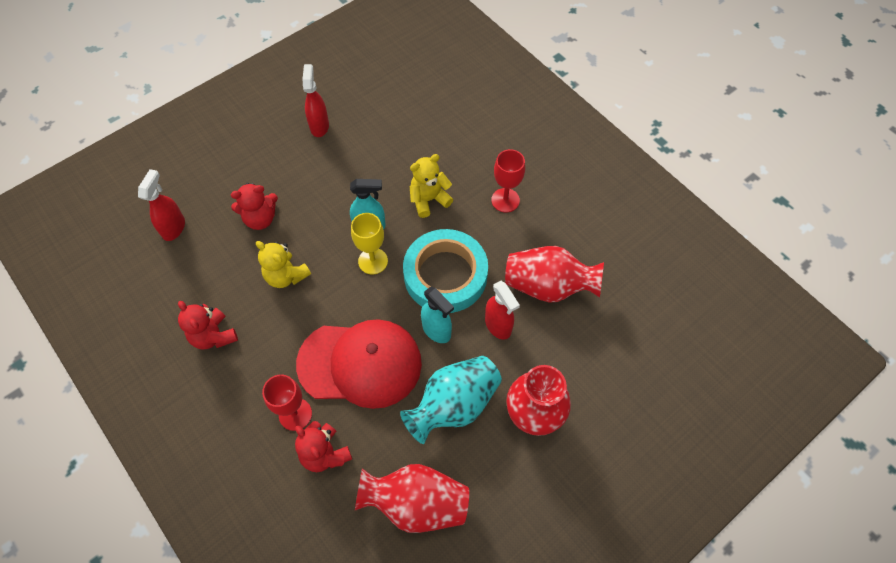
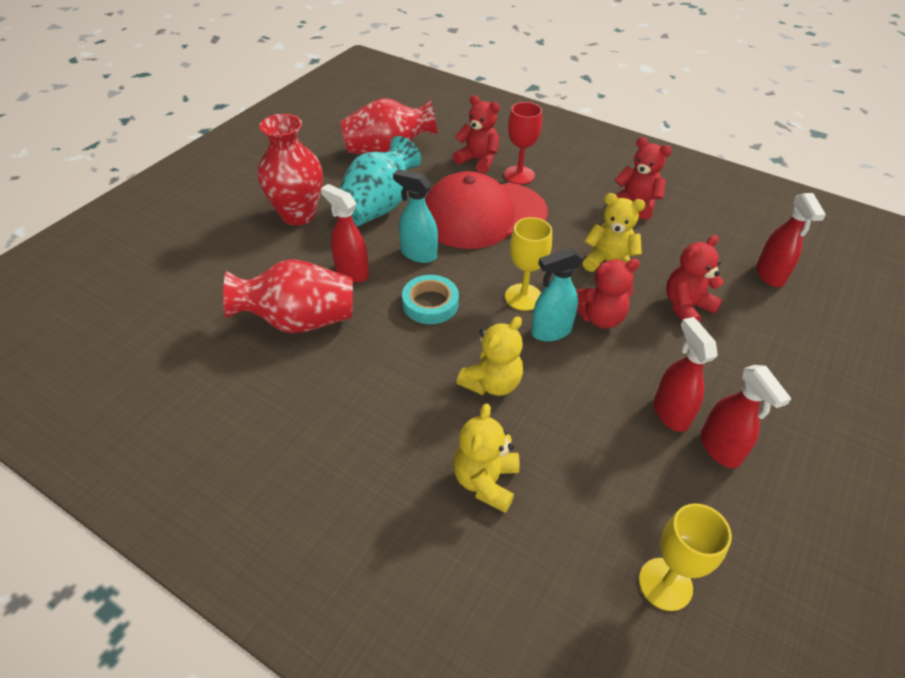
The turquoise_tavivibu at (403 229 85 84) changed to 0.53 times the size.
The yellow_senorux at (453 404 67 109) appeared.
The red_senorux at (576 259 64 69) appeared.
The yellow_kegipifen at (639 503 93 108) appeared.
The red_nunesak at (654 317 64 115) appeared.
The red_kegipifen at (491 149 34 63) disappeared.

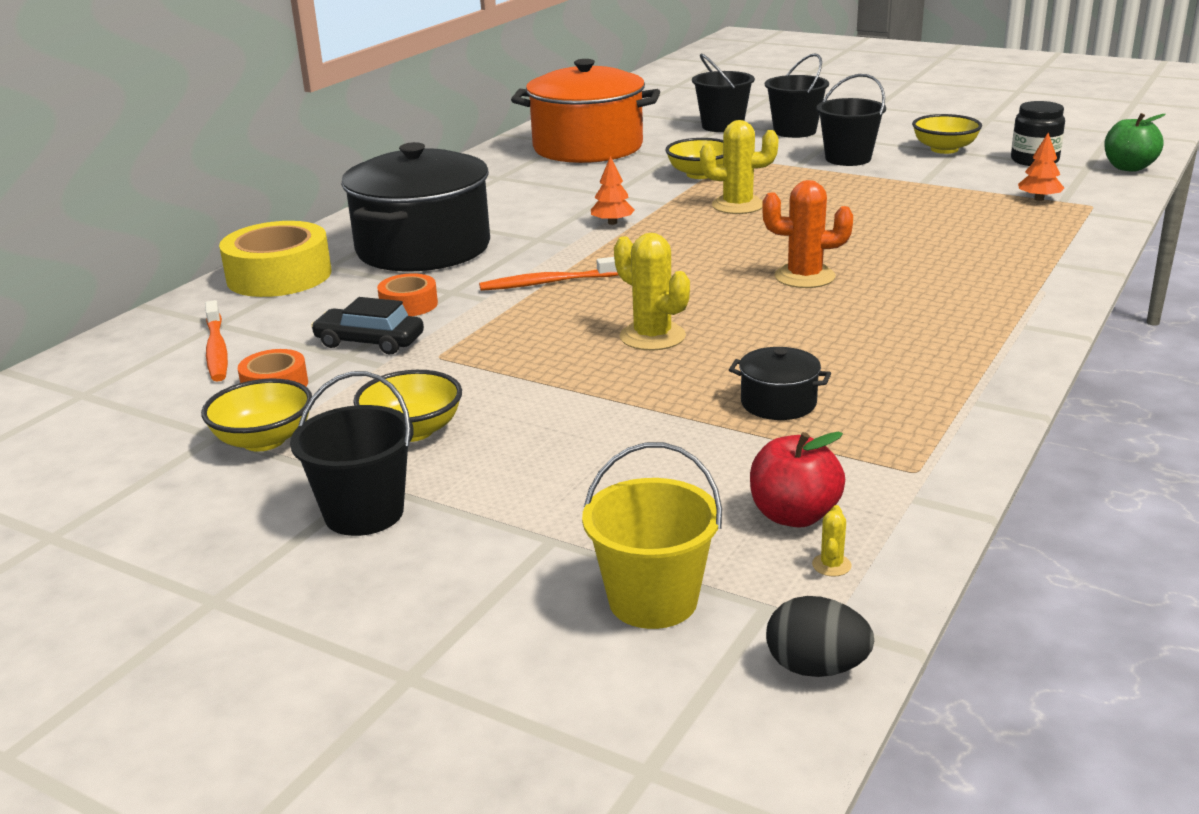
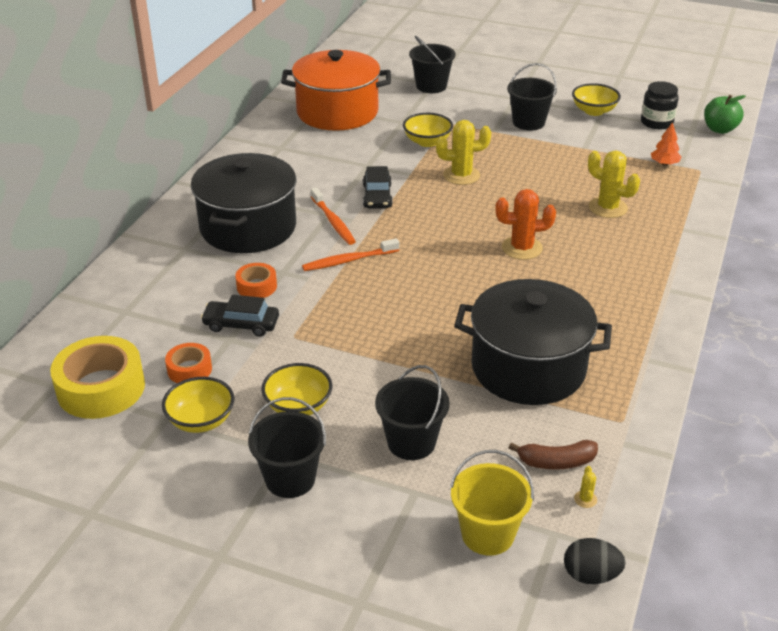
The yellow_tavivibu moved from (219 221 113 76) to (50 336 95 83).
The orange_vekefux moved from (205 300 23 82) to (311 187 45 58).
The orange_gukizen at (591 156 44 69) was replaced by the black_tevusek at (363 166 30 43).
The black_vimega moved from (765 53 64 85) to (375 365 75 95).
The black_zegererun at (729 347 102 73) changed to 2.38 times the size.
The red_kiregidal at (750 432 95 95) was replaced by the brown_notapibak at (509 440 89 30).
The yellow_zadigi moved from (614 233 76 117) to (588 150 52 68).

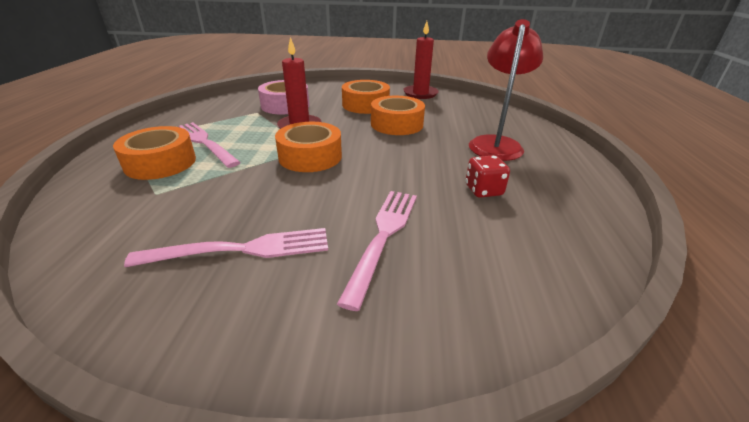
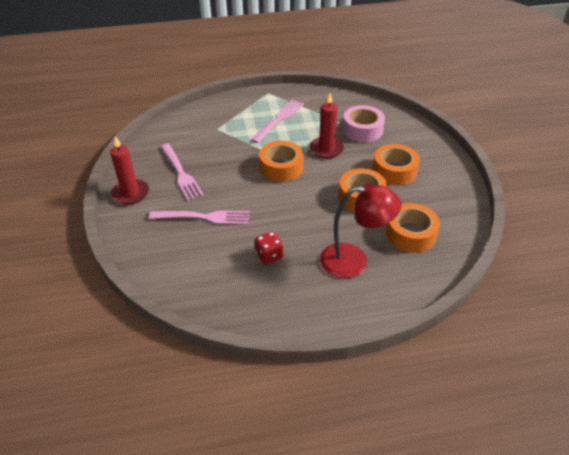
The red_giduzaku moved from (403 21 36 78) to (110 136 39 69).
The orange_tavivibu moved from (113 126 83 54) to (386 203 54 50).

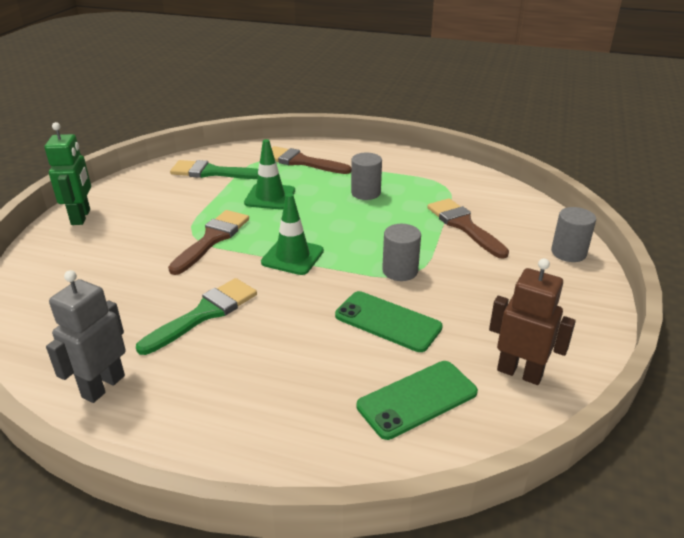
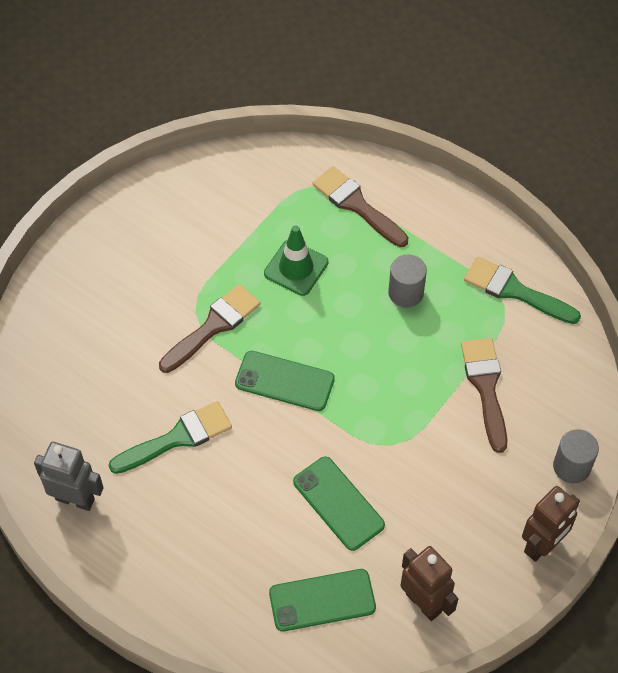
The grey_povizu at (46 270 80 133) turned 60 degrees clockwise.
The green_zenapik at (261 193 63 82) was replaced by the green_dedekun at (235 351 100 60).
The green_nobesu moved from (170 160 88 19) to (464 257 117 67).
The brown_povizu at (522 486 58 76) appeared.
The green_povizu at (45 122 46 103) disappeared.
The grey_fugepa at (382 224 39 57) disappeared.

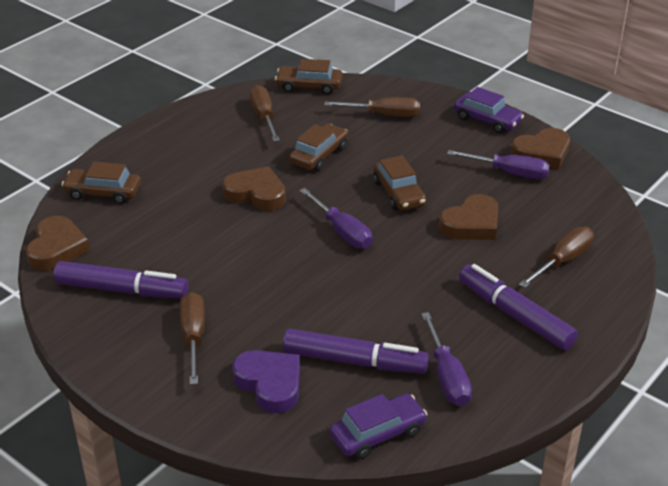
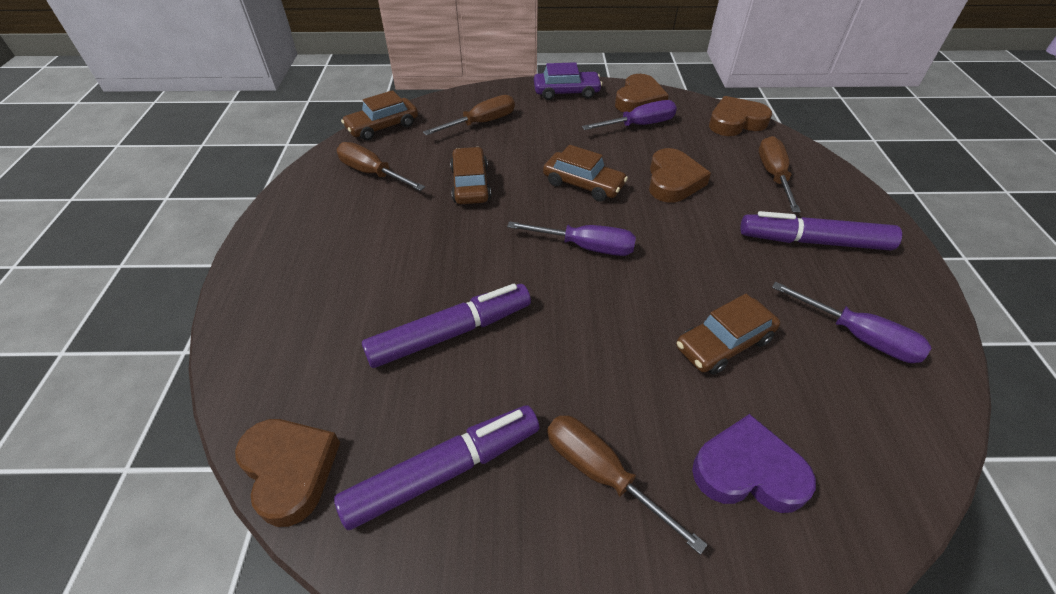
The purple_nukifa moved from (283 329 146 45) to (362 284 169 84).
The brown_tevusek moved from (62 162 79 42) to (676 294 104 81).
The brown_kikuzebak moved from (222 166 64 45) to (709 96 63 40).
The purple_tevusek at (330 393 97 66) disappeared.

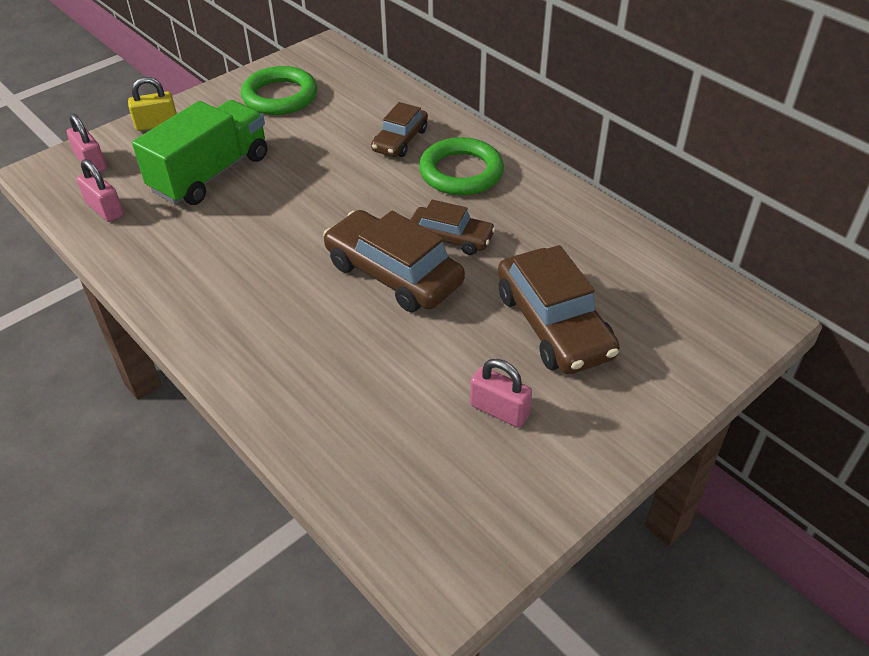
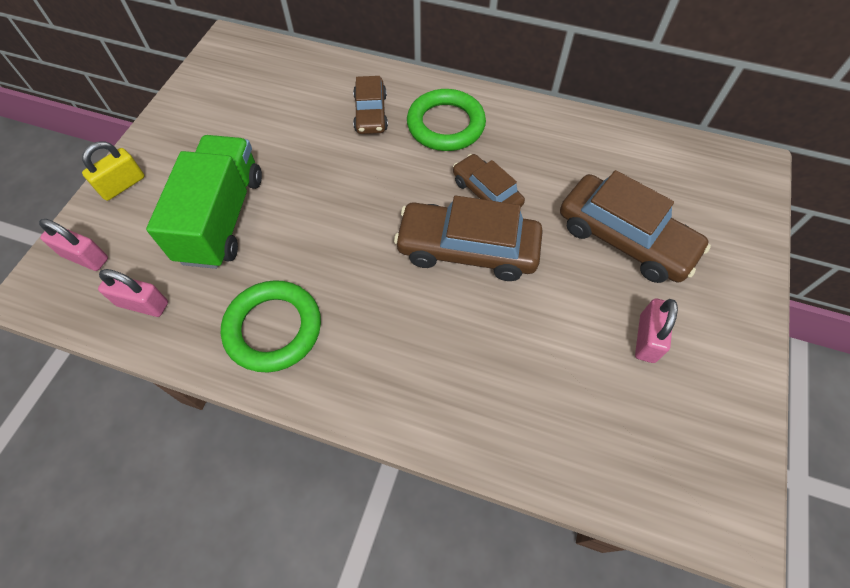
The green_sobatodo moved from (241 66 76 49) to (221 280 100 93).
The brown_tevusek at (410 200 86 55) turned 120 degrees counterclockwise.
The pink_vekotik at (470 359 62 69) turned 75 degrees counterclockwise.

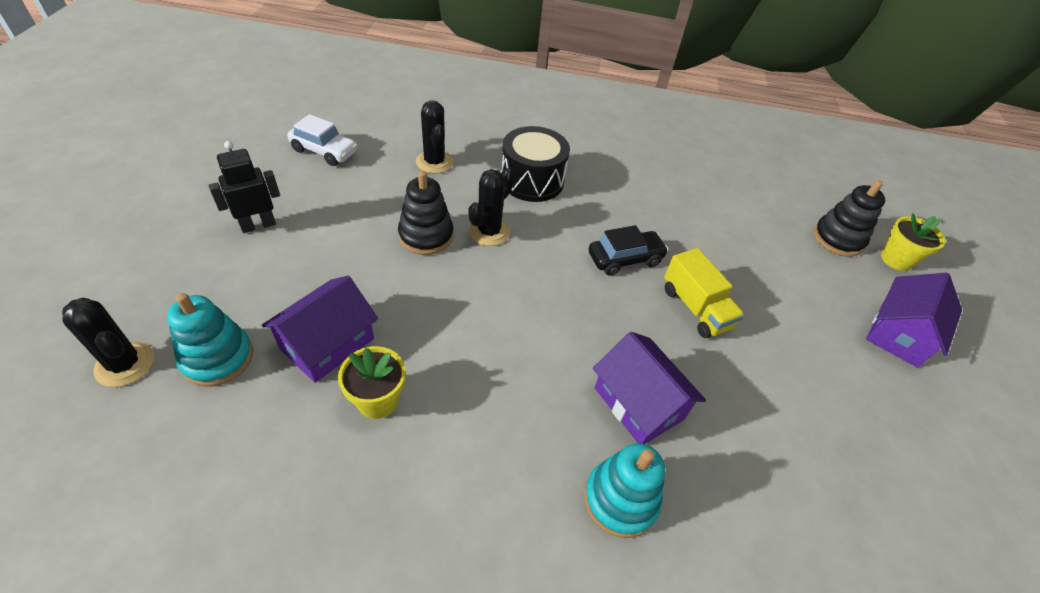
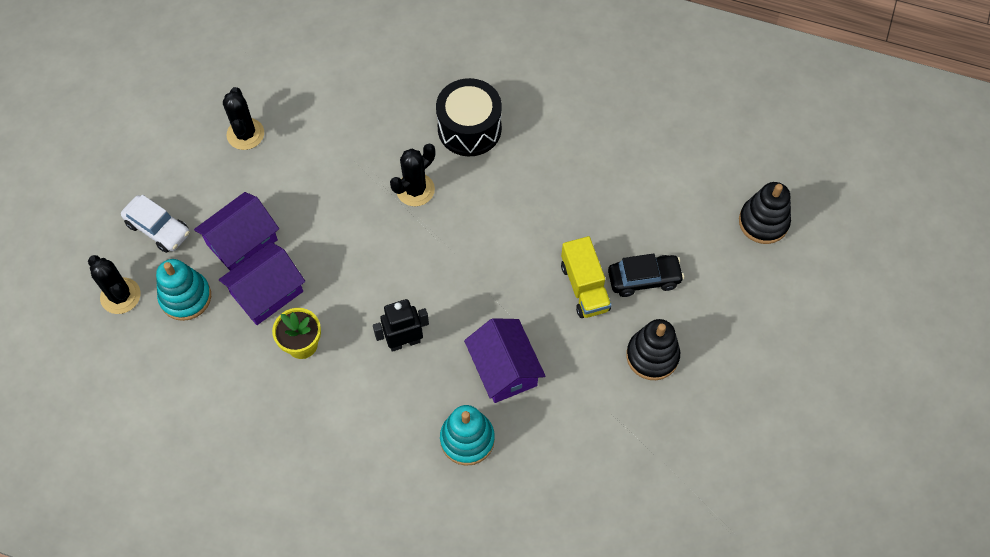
The white_tevusek moved from (287 114 71 52) to (121 195 69 58).
The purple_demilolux moved from (866 273 96 95) to (194 192 85 79).
The black_zadigi moved from (416 100 37 74) to (223 87 41 63).
The black_povizu moved from (209 141 71 92) to (373 299 56 53).
The black_tevusek moved from (589 225 80 51) to (608 253 76 44).
The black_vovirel moved from (398 171 56 84) to (626 319 54 61).
The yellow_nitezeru at (881 213 64 58) disappeared.

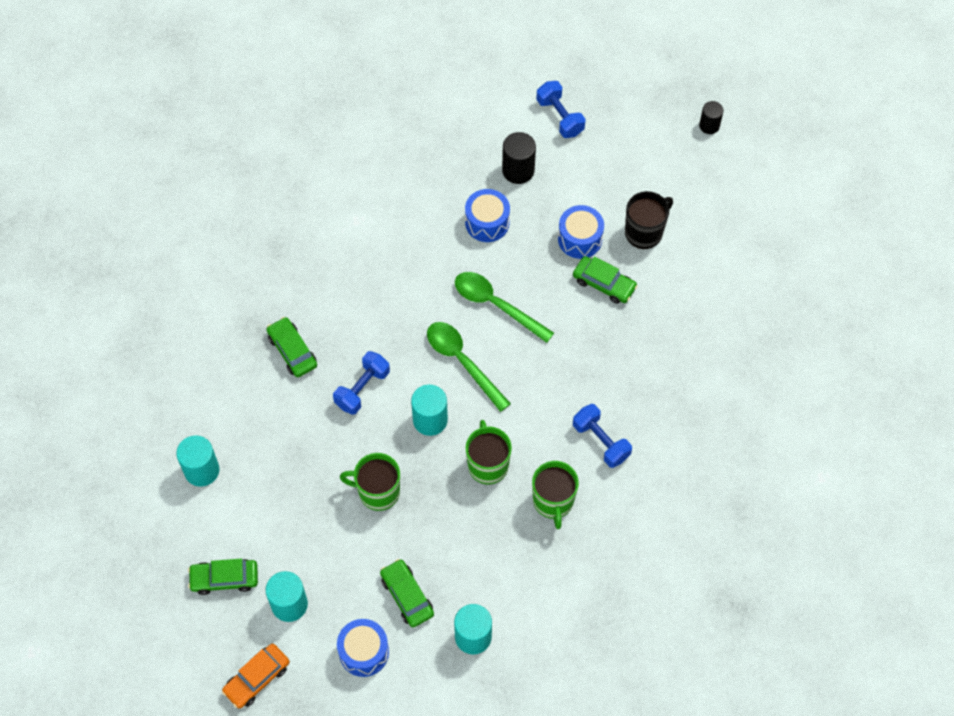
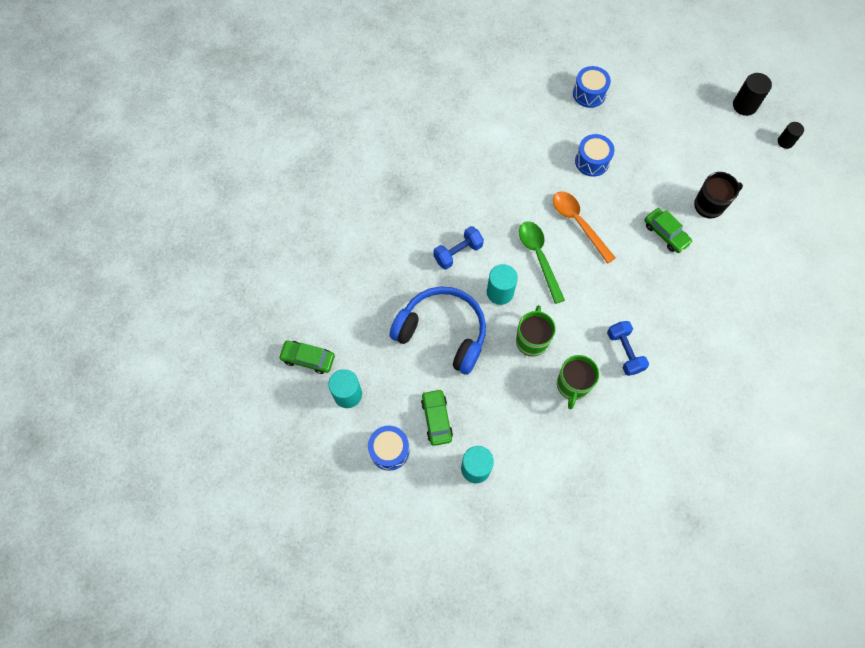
The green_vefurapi at (340 453 60 58) was replaced by the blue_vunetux at (390 286 96 89).
The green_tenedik at (455 272 99 71) became the orange_tenedik at (553 192 63 72).
The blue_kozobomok moved from (558 205 46 54) to (573 66 38 42).
The black_fugepa moved from (502 132 34 52) to (733 73 39 43).
The turquoise_fugepa at (176 435 43 52) disappeared.
The orange_tevusek at (222 644 68 65) disappeared.
The green_tevusek at (266 317 51 60) disappeared.
The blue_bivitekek at (536 81 50 57) disappeared.

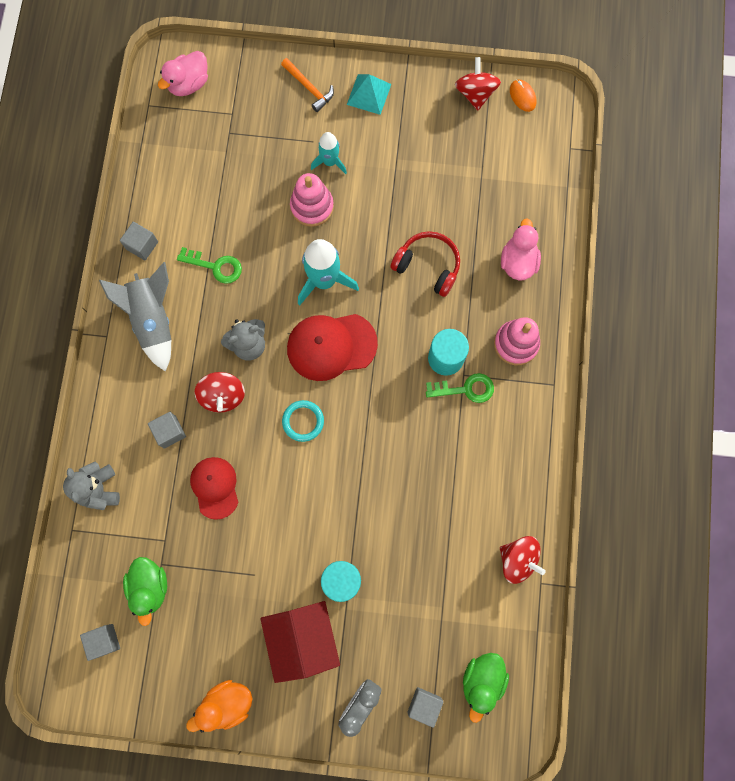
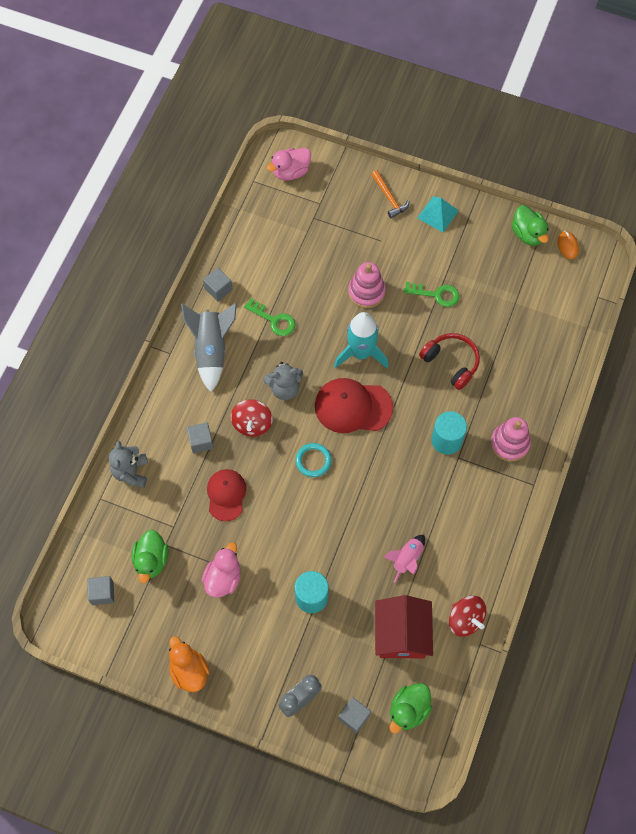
The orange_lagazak at (186 680 66 52) turned 75 degrees clockwise.
The pink_lagazak moved from (501 218 40 62) to (202 542 39 56).
The red_demilolux moved from (260 601 80 82) to (375 595 58 63).
The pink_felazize at (384 535 41 48) appeared.
The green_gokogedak moved from (426 373 68 30) to (403 282 57 25).
The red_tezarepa at (455 57 46 54) was replaced by the green_lagazak at (511 205 38 41).
The turquoise_felazize at (311 132 36 42) disappeared.

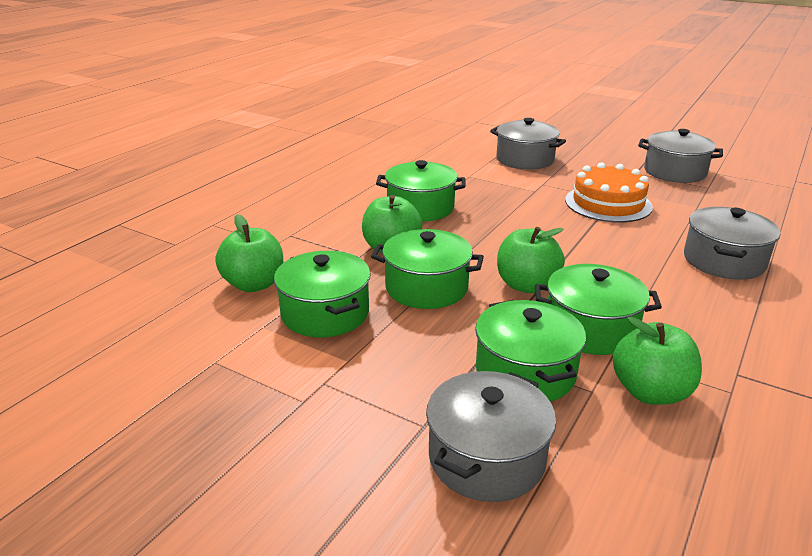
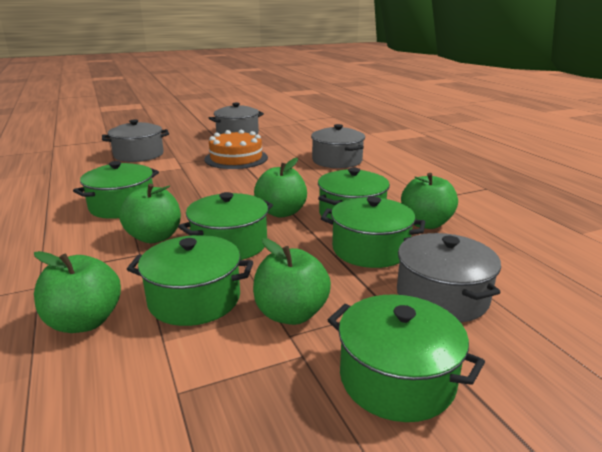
The green_kiregidal at (253 238 78 87) appeared.
The green_zegererun at (328 295 157 127) appeared.

